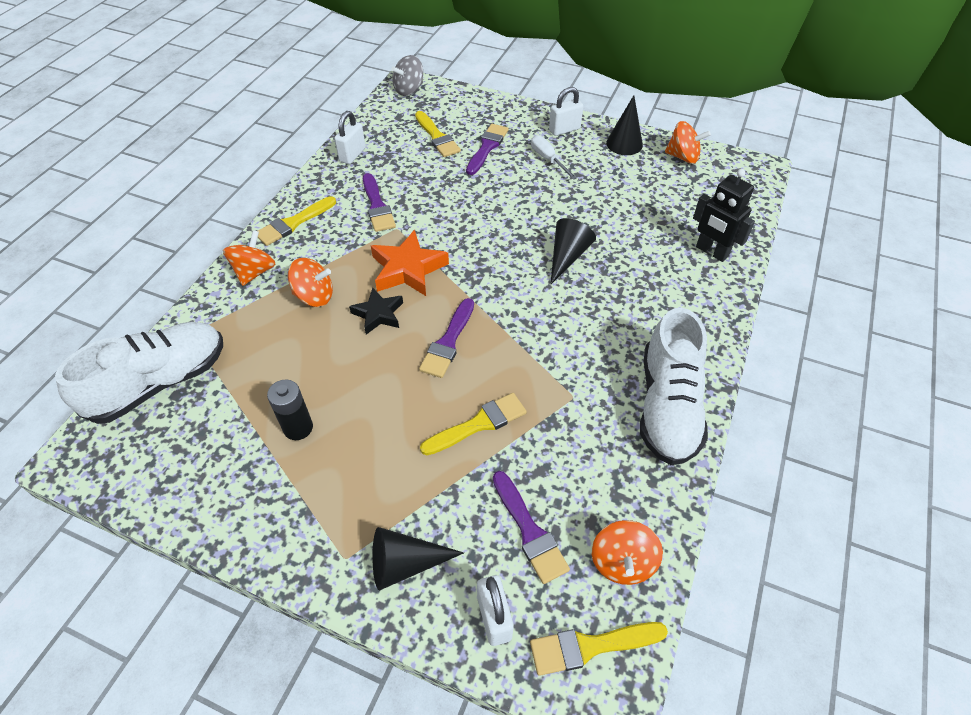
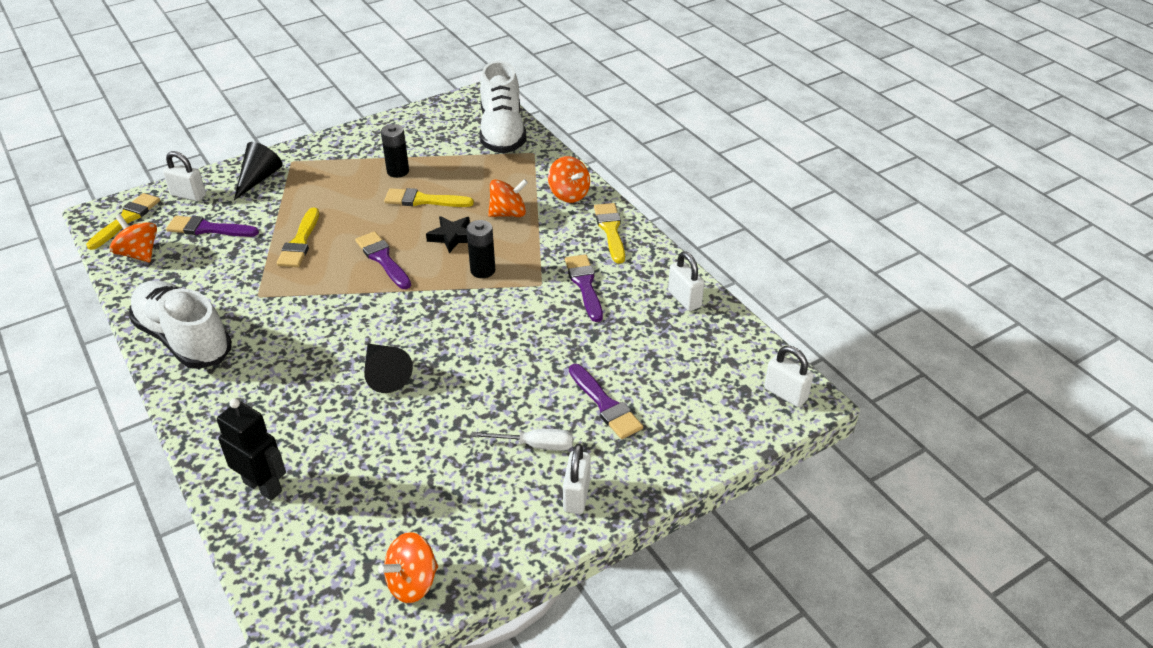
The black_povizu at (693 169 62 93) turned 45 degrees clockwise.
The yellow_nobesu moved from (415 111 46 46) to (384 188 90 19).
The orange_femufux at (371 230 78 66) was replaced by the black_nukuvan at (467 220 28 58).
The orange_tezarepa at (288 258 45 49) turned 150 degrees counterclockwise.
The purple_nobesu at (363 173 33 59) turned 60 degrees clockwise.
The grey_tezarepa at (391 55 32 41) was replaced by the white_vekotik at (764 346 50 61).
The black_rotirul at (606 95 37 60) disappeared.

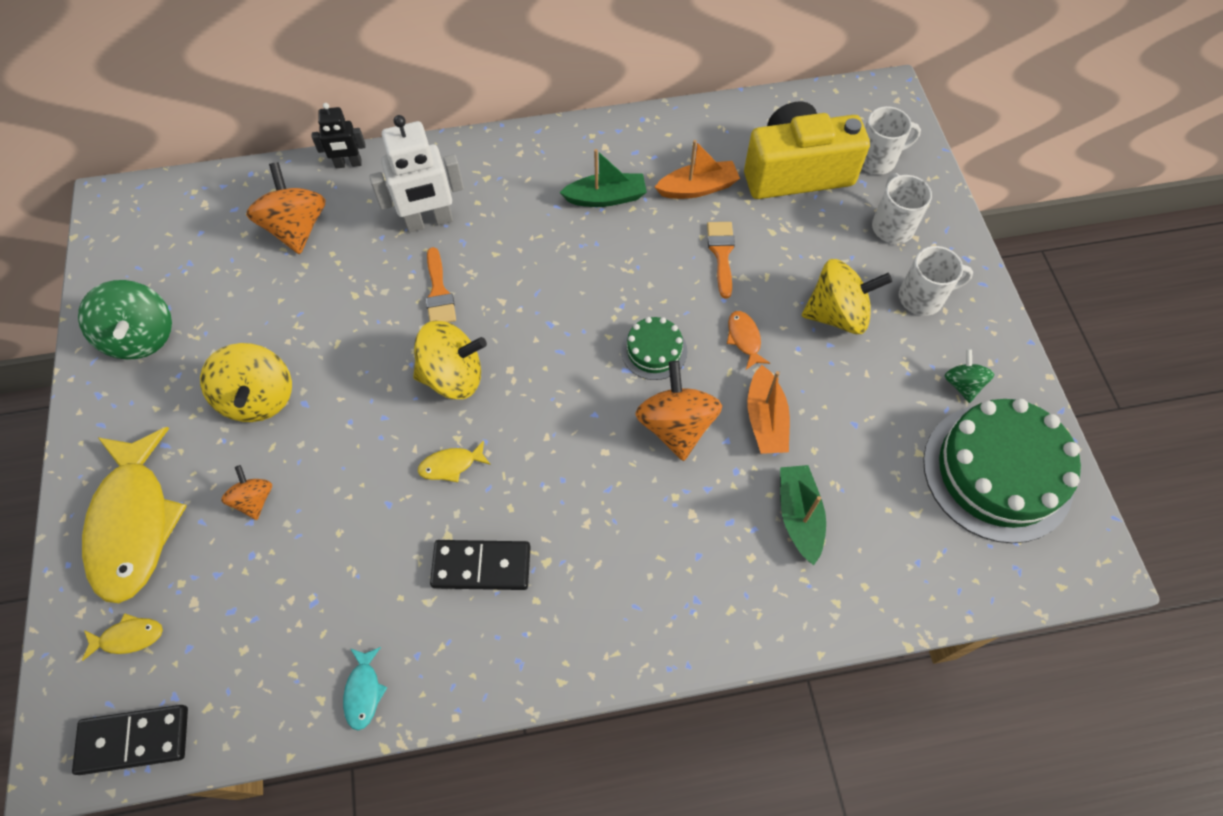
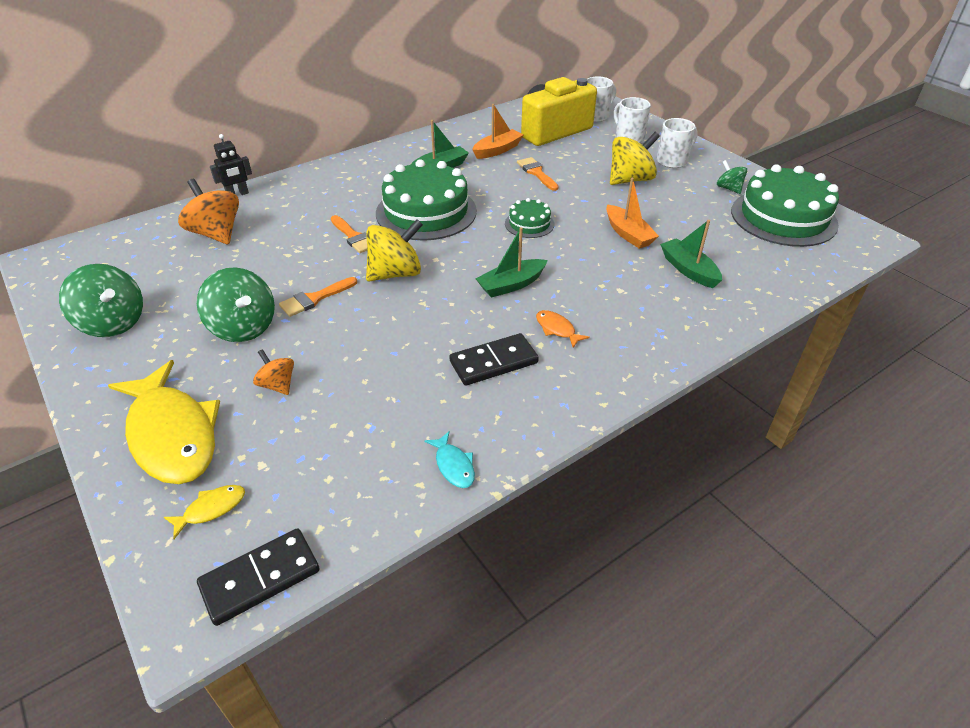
The yellow_tezarepa at (200 343 92 79) became the green_tezarepa at (197 267 78 75).
The orange_nobesu at (279 277 78 40) appeared.
The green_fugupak at (376 159 101 82) appeared.
The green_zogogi at (475 227 73 71) appeared.
The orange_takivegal moved from (727 311 43 58) to (536 310 54 38).
The white_povizu at (369 115 95 117) disappeared.
The yellow_takivegal at (418 440 73 42) disappeared.
The orange_tezarepa at (636 361 86 100) disappeared.

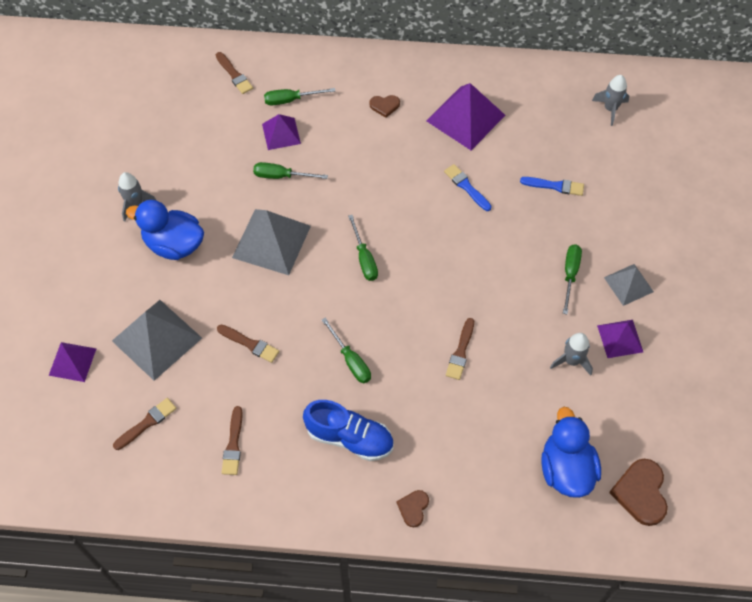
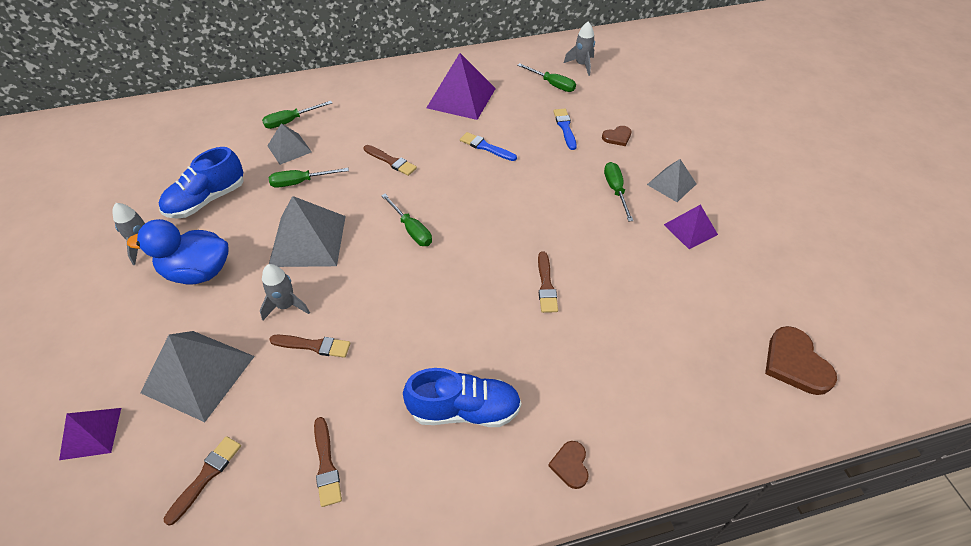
The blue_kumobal at (159 147 85 72) appeared.
The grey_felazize moved from (550 333 43 42) to (260 264 50 56).
The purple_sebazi at (262 114 39 36) became the grey_sebazi at (267 123 45 42).
The brown_nobesu moved from (216 52 37 42) to (364 145 53 31).
The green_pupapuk moved from (322 318 49 65) to (517 63 59 29).
The blue_nobesu at (520 177 64 19) turned 90 degrees counterclockwise.
The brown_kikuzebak moved from (369 95 31 23) to (602 126 29 20).
The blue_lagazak at (541 407 60 91) disappeared.

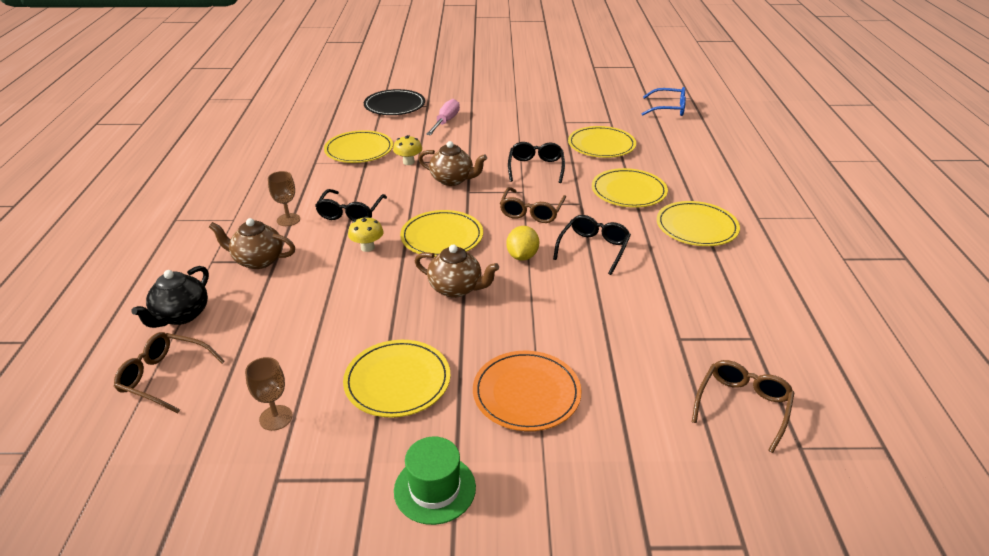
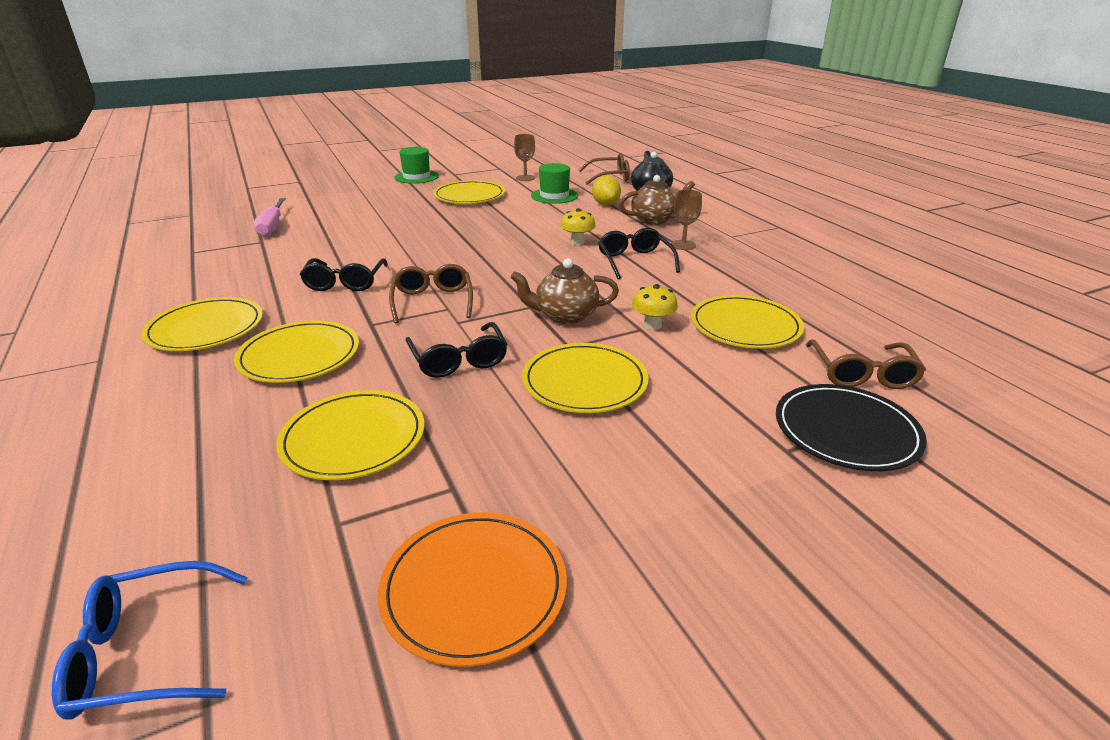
The pink_pupapuk moved from (426 99 34 36) to (254 198 32 38).
The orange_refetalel moved from (473 351 109 80) to (378 512 189 155).
The yellow_refetalel moved from (400 210 83 47) to (522 343 127 70).
The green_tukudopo at (531 163 47 41) appeared.
The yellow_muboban moved from (506 226 33 34) to (592 176 29 29).
The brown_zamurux moved from (692 360 102 93) to (806 339 120 50).
The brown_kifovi at (415 245 84 53) disappeared.

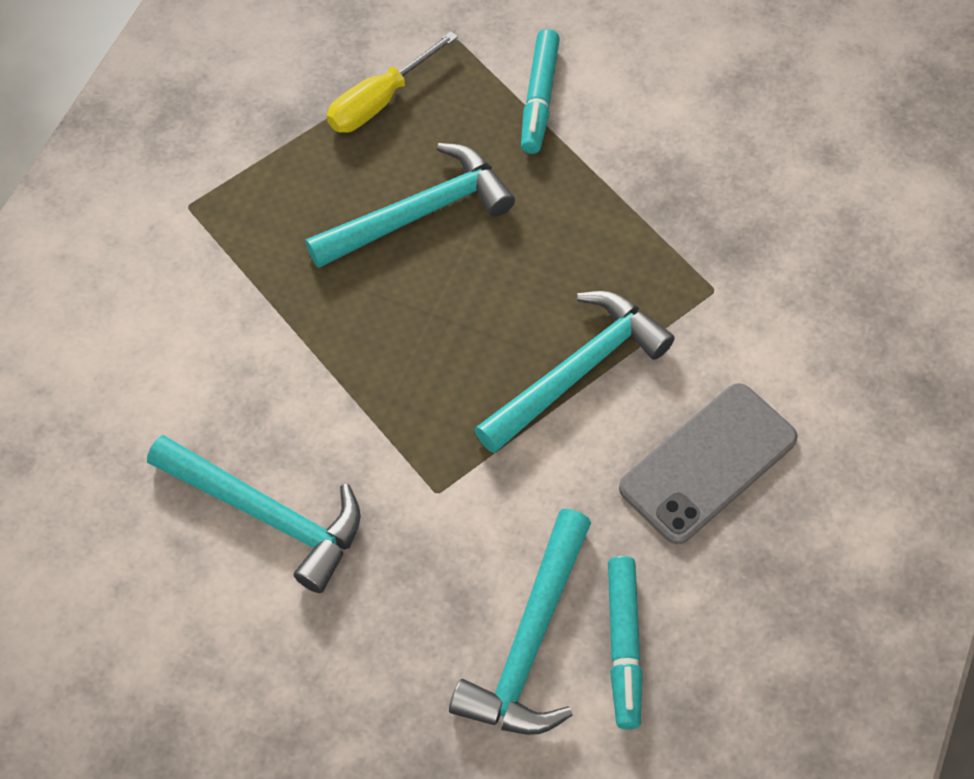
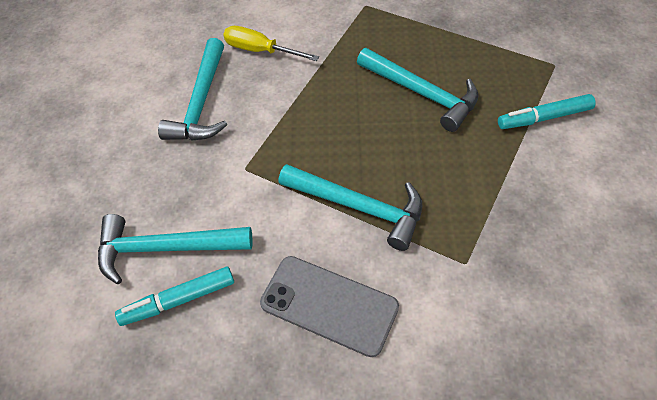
The yellow_pupapuk moved from (327 31 131 102) to (223 26 96 35).

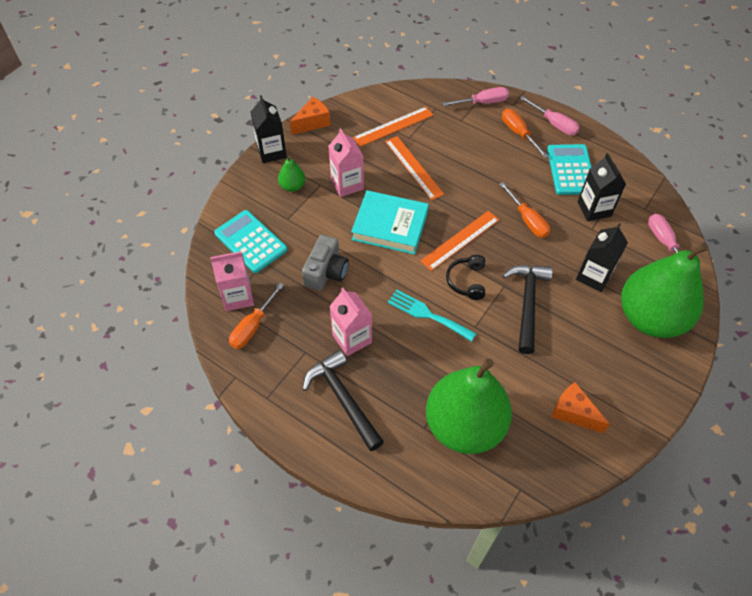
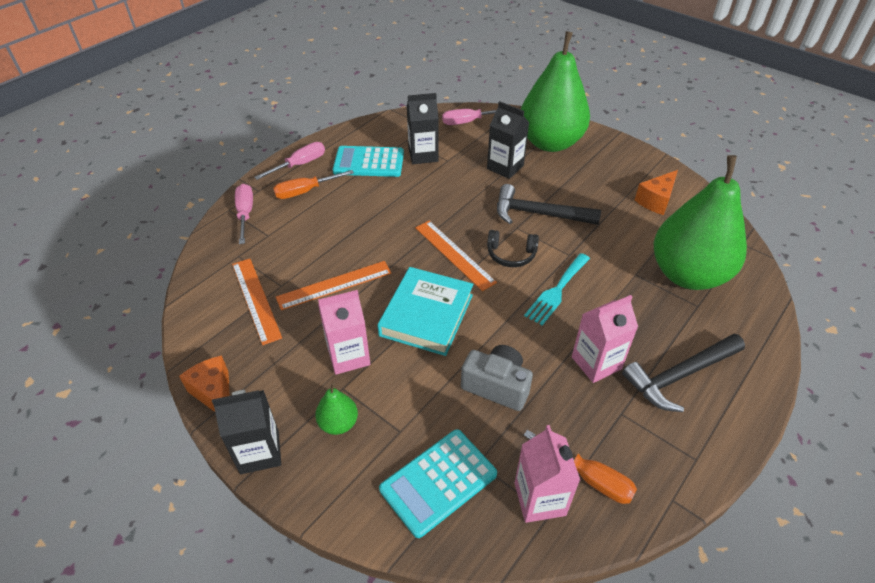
The orange_pupapuk at (500 182 50 56) disappeared.

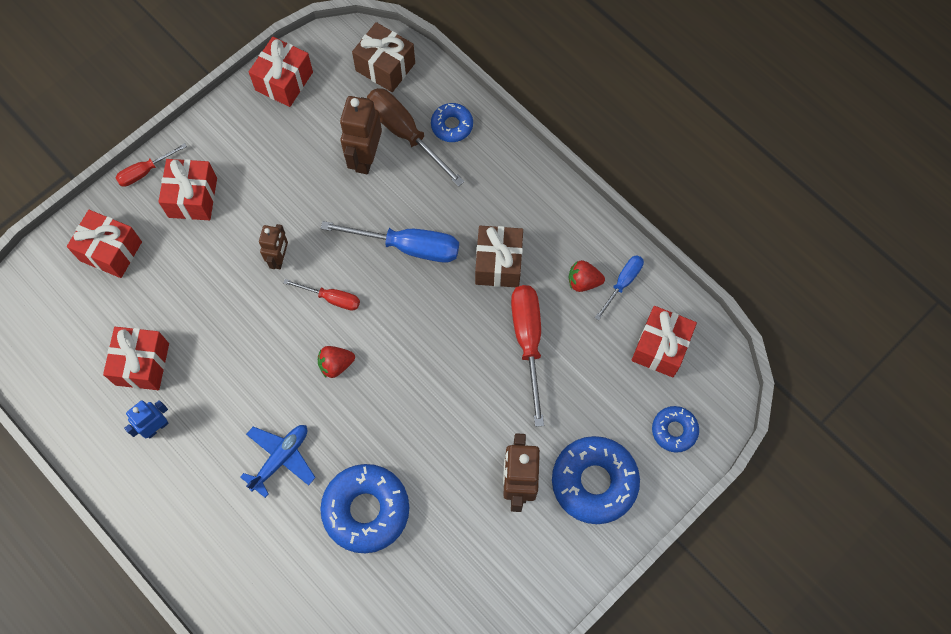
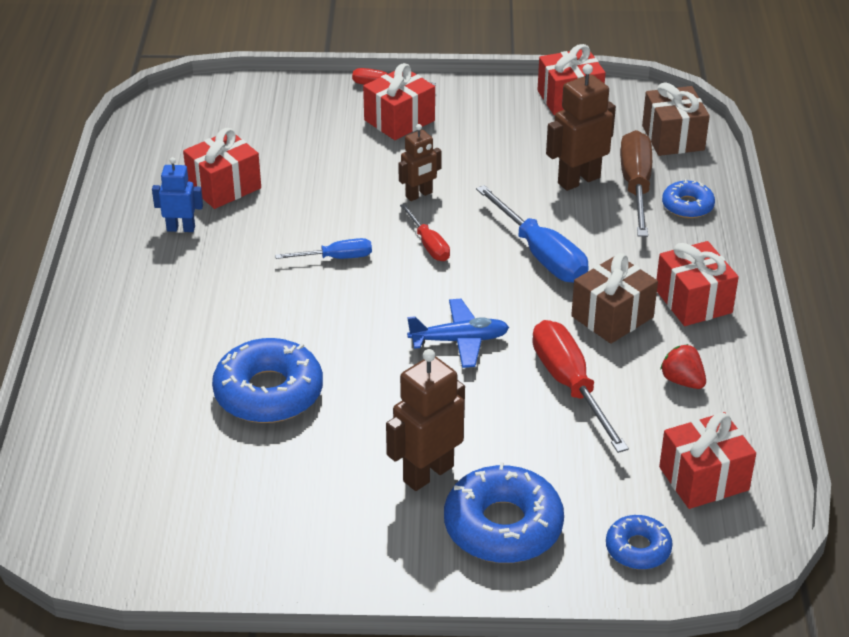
The blue_pupapuk moved from (595 255 49 65) to (275 238 97 21).
The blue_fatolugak moved from (240 425 76 73) to (407 299 102 69).
The red_pupapuk at (511 285 33 142) turned 60 degrees counterclockwise.
The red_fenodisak moved from (67 210 75 68) to (656 241 83 85).
The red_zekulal at (318 346 37 32) disappeared.

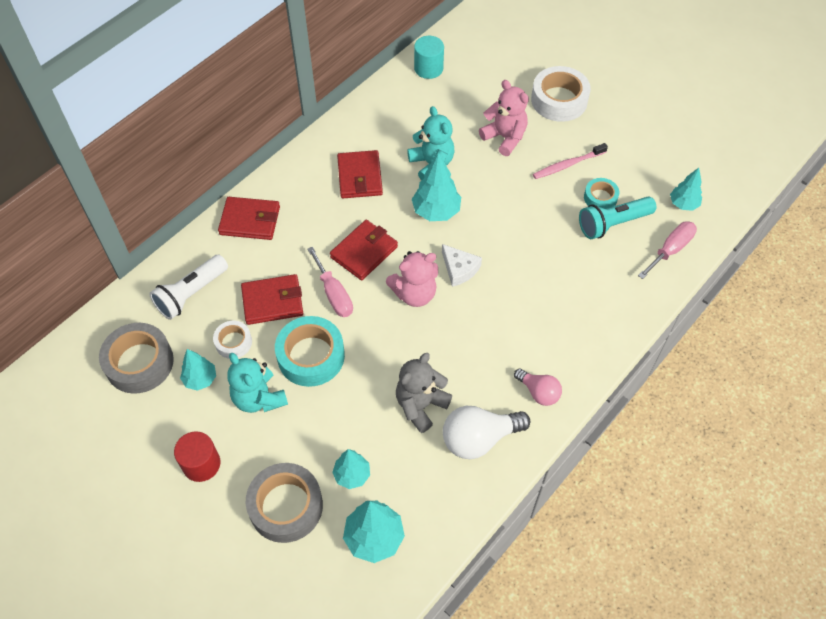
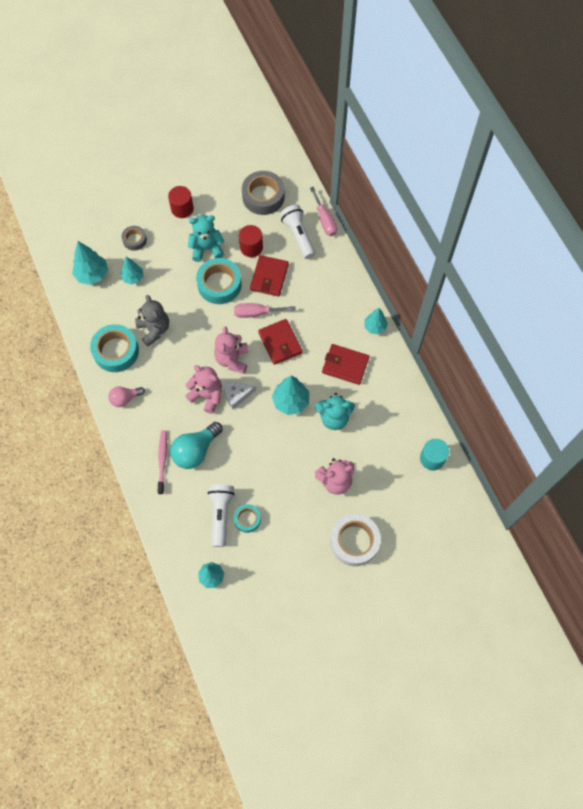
The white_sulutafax at (443 406 87 53) was replaced by the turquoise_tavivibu at (90 324 49 48).
The grey_tavivibu at (246 463 77 80) changed to 0.55 times the size.
The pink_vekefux moved from (533 143 75 36) to (157 430 10 64).
The turquoise_sulutafax at (170 422 53 47) appeared.
The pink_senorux at (185 365 37 49) appeared.
The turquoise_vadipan at (579 197 77 42) became the white_vadipan at (208 485 27 62).
The white_tavivibu at (213 321 39 38) was replaced by the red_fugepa at (239 225 24 32).
The pink_pupapuk moved from (638 221 59 58) to (310 187 27 49).
The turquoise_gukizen moved from (180 349 36 42) to (365 308 23 26).
The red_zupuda at (218 197 62 43) disappeared.

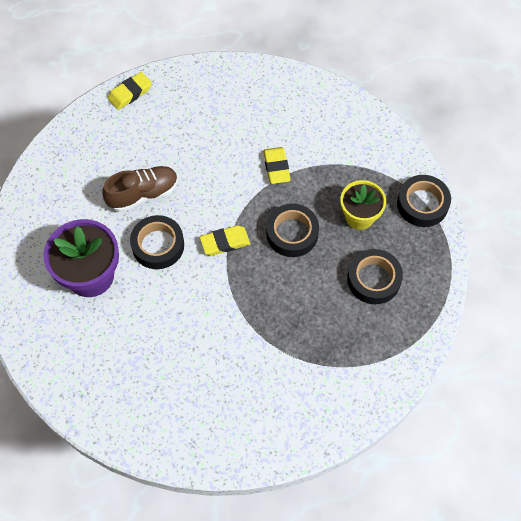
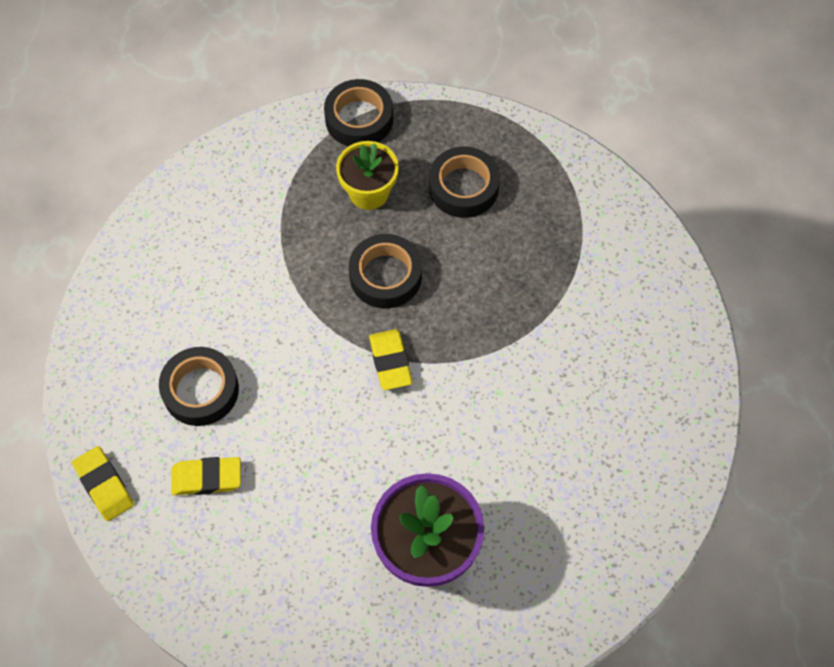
The black_tavivibu moved from (130 215 54 54) to (159 347 80 79).
The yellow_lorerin moved from (263 147 28 37) to (171 457 70 38).
The brown_kumobal at (102 166 76 46) disappeared.

